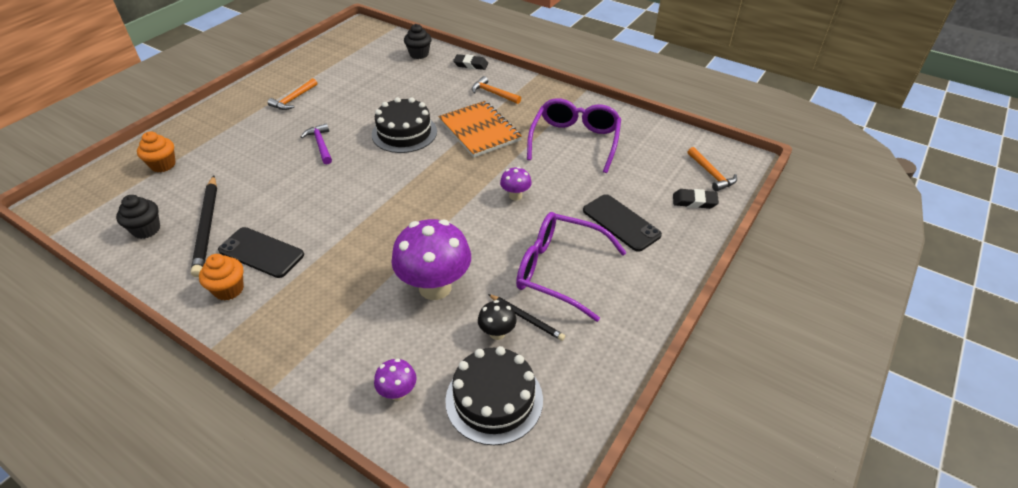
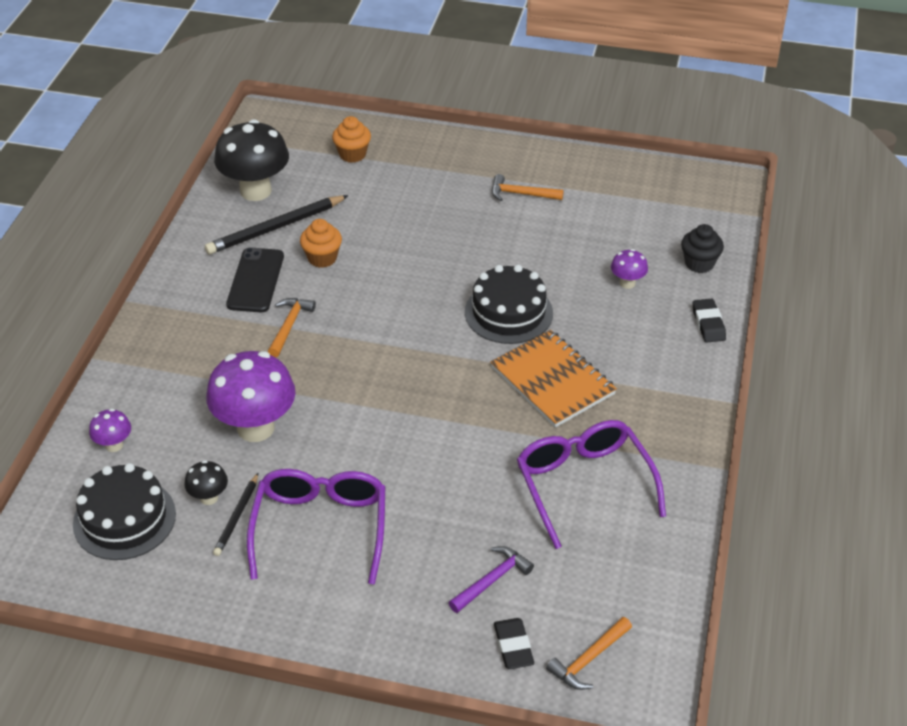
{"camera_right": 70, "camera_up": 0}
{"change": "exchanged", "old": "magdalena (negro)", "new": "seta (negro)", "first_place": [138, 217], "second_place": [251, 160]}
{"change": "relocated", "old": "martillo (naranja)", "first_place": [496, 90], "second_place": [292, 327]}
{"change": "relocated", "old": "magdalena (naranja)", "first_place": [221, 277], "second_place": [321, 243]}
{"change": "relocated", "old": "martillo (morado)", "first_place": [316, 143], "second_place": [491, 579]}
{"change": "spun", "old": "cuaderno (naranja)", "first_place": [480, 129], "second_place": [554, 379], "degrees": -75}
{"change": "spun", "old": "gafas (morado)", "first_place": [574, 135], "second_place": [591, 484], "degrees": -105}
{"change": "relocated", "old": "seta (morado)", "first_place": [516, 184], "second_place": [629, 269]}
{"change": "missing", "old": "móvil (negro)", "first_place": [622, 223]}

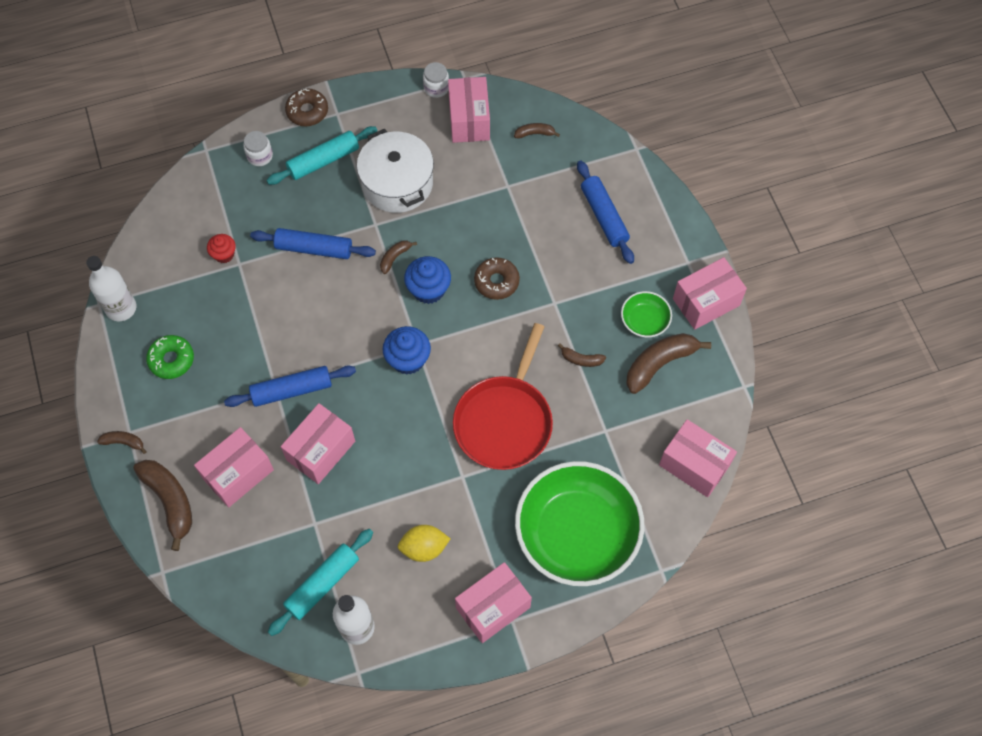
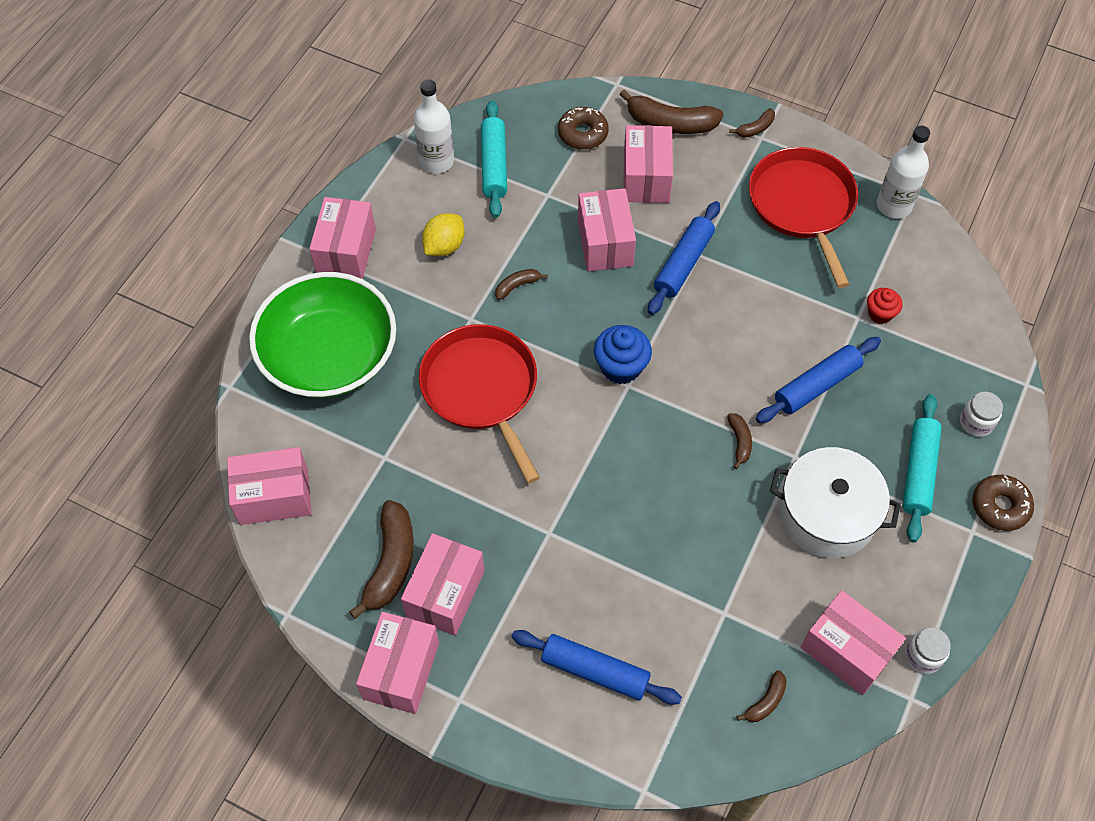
{"camera_right": 135, "camera_up": -5}
{"change": "exchanged", "old": "cuenco (verde)", "new": "caja (rosa)", "first_place": [646, 314], "second_place": [442, 584]}
{"change": "relocated", "old": "plátano (marrón)", "first_place": [582, 355], "second_place": [521, 284]}
{"change": "relocated", "old": "rosquilla (marrón)", "first_place": [497, 278], "second_place": [583, 128]}
{"change": "exchanged", "old": "rosquilla (verde)", "new": "sartén (rojo)", "first_place": [170, 357], "second_place": [803, 217]}
{"change": "missing", "old": "magdalena (azul)", "first_place": [427, 280]}

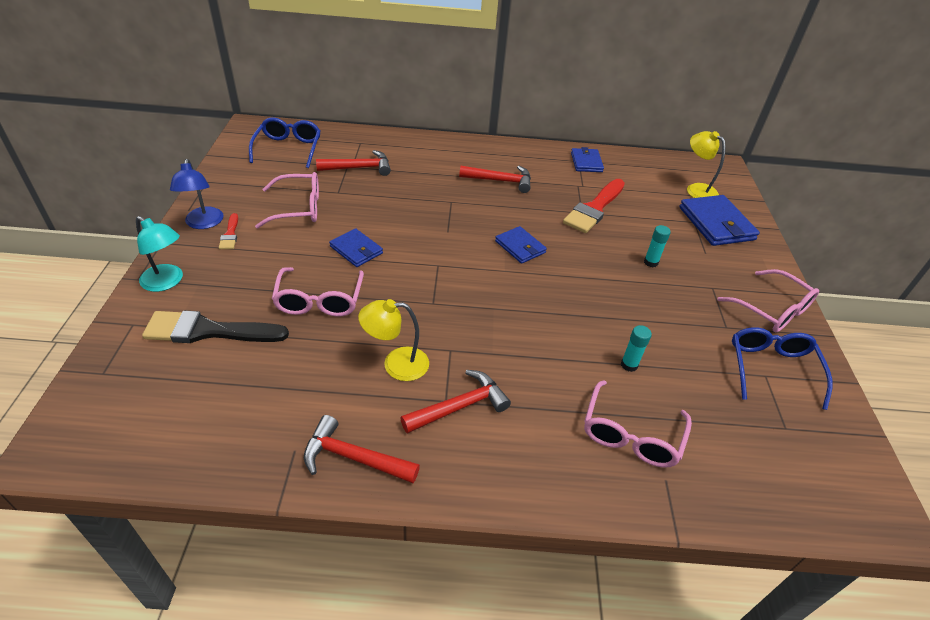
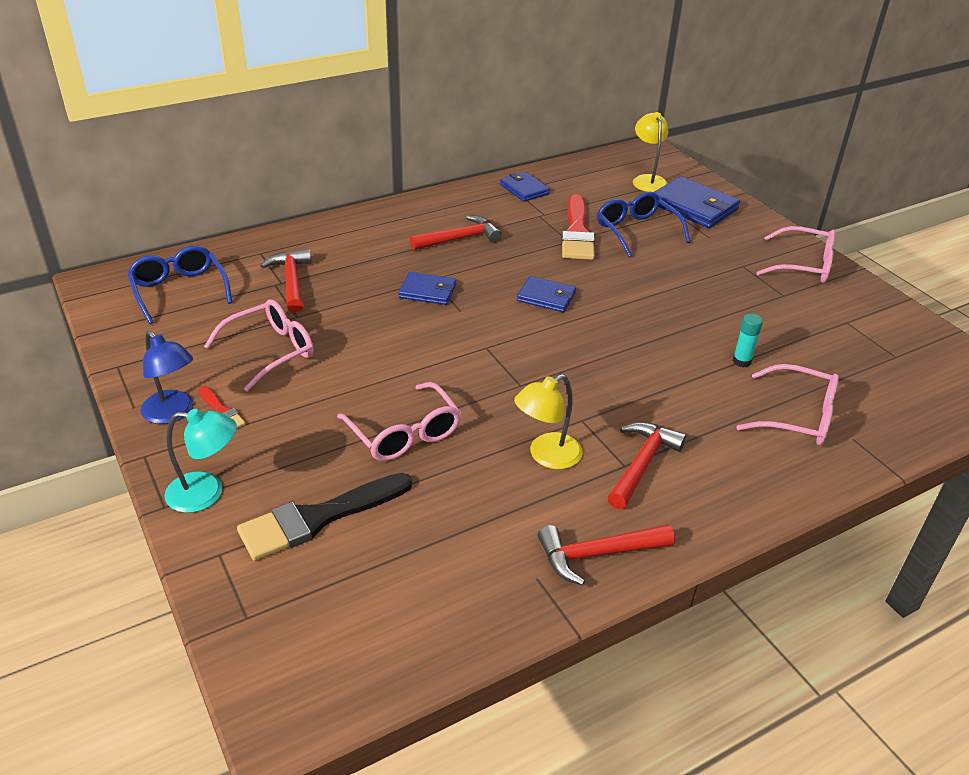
{"camera_right": -30, "camera_up": -5}
{"change": "spun", "old": "martillo (rojo)", "first_place": [353, 163], "second_place": [286, 280], "degrees": -60}
{"change": "relocated", "old": "cartera (azul)", "first_place": [356, 247], "second_place": [427, 288]}
{"change": "relocated", "old": "gafas (azul)", "first_place": [782, 368], "second_place": [643, 224]}
{"change": "spun", "old": "lámpara (amarillo)", "first_place": [706, 164], "second_place": [650, 152], "degrees": 60}
{"change": "spun", "old": "gafas (rosa)", "first_place": [638, 424], "second_place": [788, 404], "degrees": -60}
{"change": "missing", "old": "barra de pegamento (turquesa)", "first_place": [657, 246]}

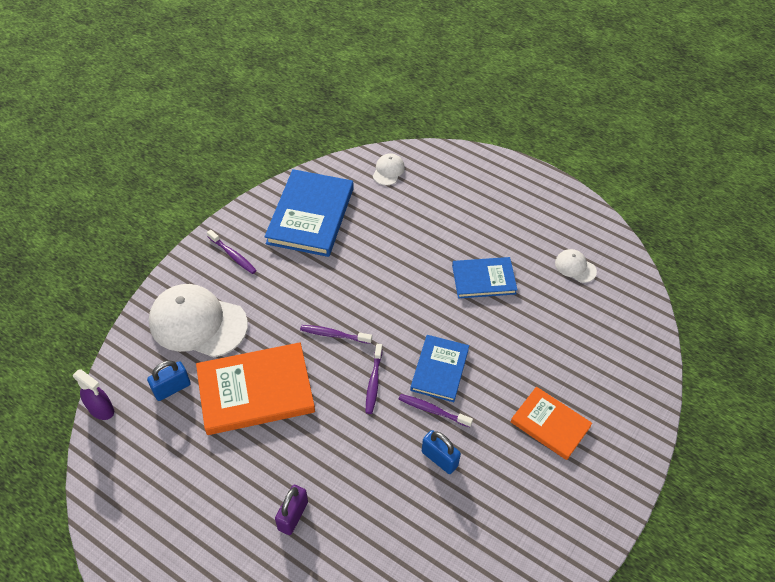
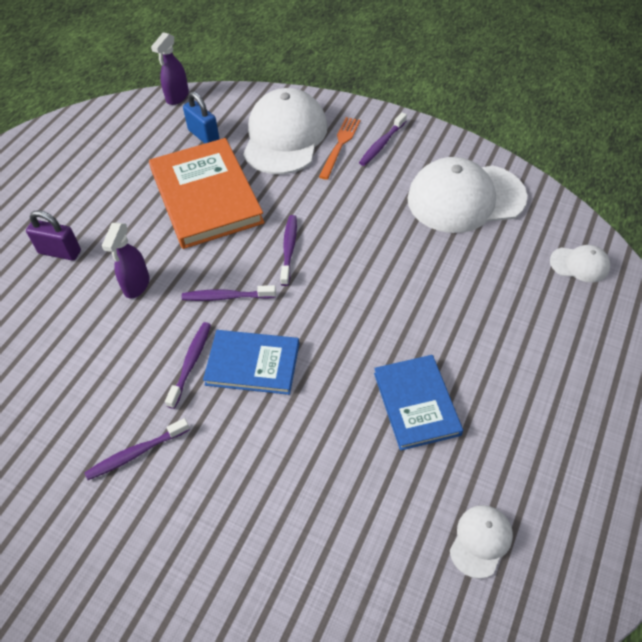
{"camera_right": 85, "camera_up": 0}
{"change": "appeared", "new": "cepillo de dientes (morado)", "second_place": [137, 449]}
{"change": "appeared", "new": "pulverizador (morado)", "second_place": [125, 260]}
{"change": "appeared", "new": "tenedor (naranja)", "second_place": [339, 148]}
{"change": "exchanged", "old": "libro (azul)", "new": "gorra (blanco)", "first_place": [309, 213], "second_place": [467, 195]}
{"change": "missing", "old": "candado (azul)", "first_place": [441, 452]}
{"change": "missing", "old": "libro (naranja)", "first_place": [551, 423]}

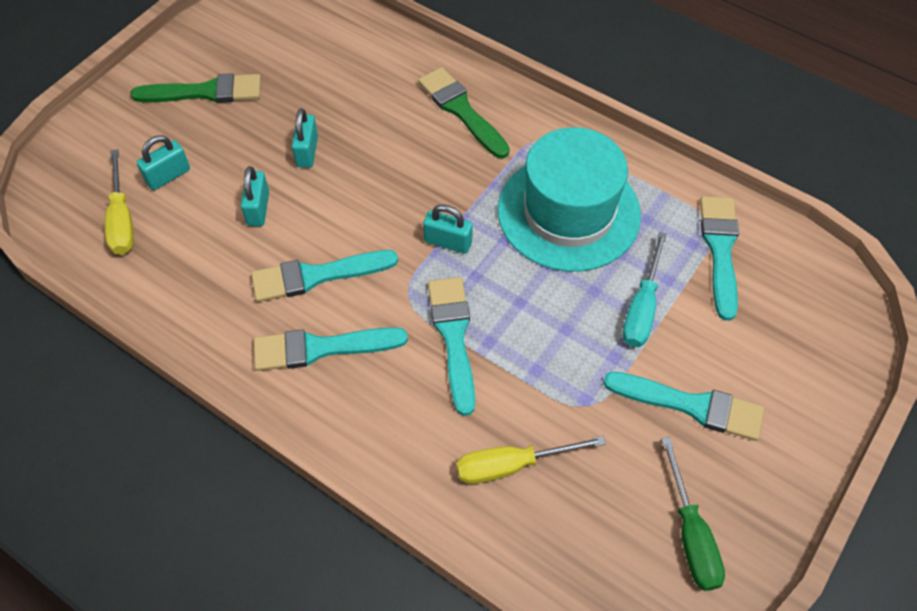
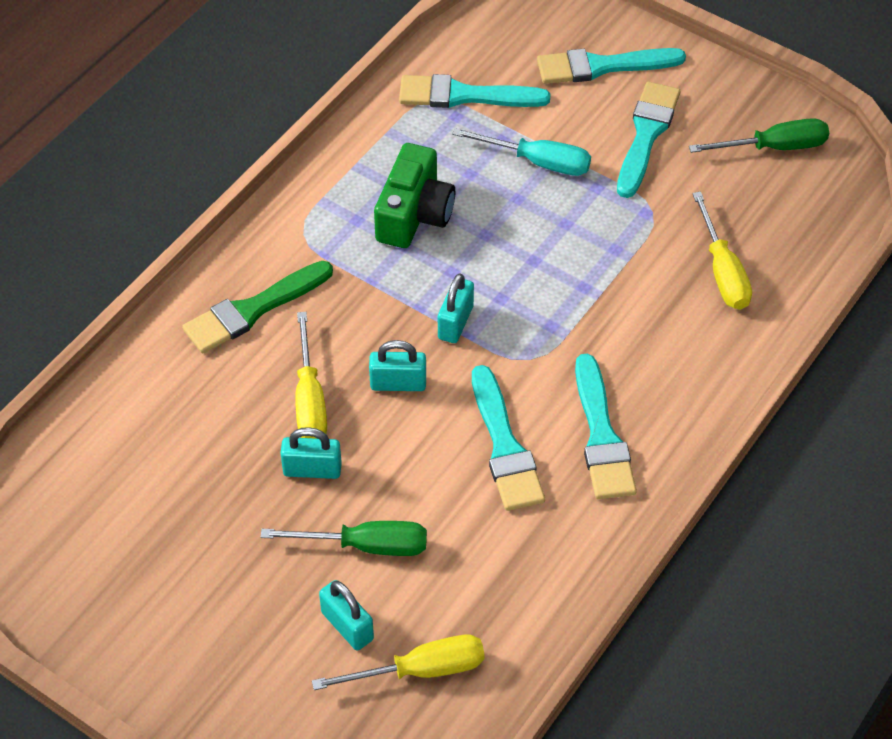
{"camera_right": -90, "camera_up": -5}
{"change": "appeared", "new": "destornillador (verde)", "second_place": [344, 538]}
{"change": "appeared", "new": "destornillador (amarillo)", "second_place": [311, 375]}
{"change": "relocated", "old": "candado (turquesa)", "first_place": [255, 196], "second_place": [397, 365]}
{"change": "exchanged", "old": "sombrero (turquesa)", "new": "cámara (verde)", "first_place": [569, 199], "second_place": [414, 195]}
{"change": "relocated", "old": "pincel (turquesa)", "first_place": [451, 346], "second_place": [611, 66]}
{"change": "missing", "old": "pincel (verde)", "first_place": [195, 88]}

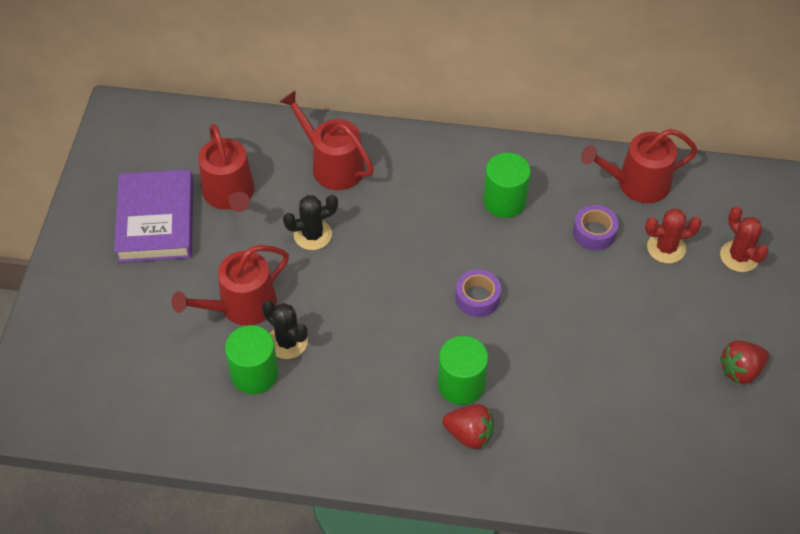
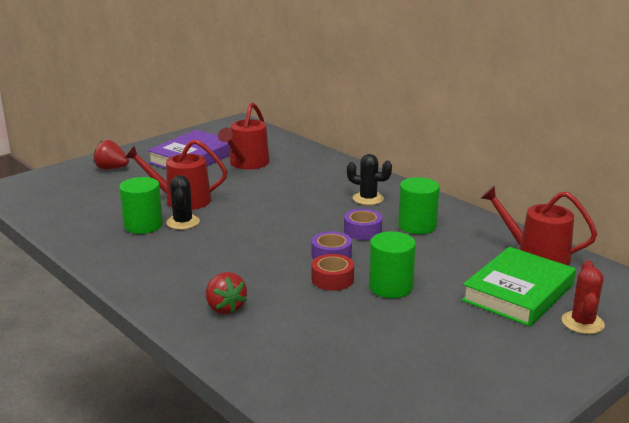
{"camera_right": 40, "camera_up": -30}
{"change": "relocated", "old": "fresa (rojo)", "first_place": [744, 362], "second_place": [111, 154]}
{"change": "appeared", "new": "cinta adhesiva (rojo)", "second_place": [333, 272]}
{"change": "relocated", "old": "cinta adhesiva (morado)", "first_place": [596, 228], "second_place": [363, 224]}
{"change": "relocated", "old": "cactus (negro)", "first_place": [310, 222], "second_place": [369, 179]}
{"change": "relocated", "old": "cilindro (verde)", "first_place": [463, 370], "second_place": [392, 265]}
{"change": "exchanged", "old": "cactus (rojo)", "new": "libro (verde)", "first_place": [673, 236], "second_place": [518, 287]}
{"change": "missing", "old": "regadera (rojo)", "first_place": [327, 140]}

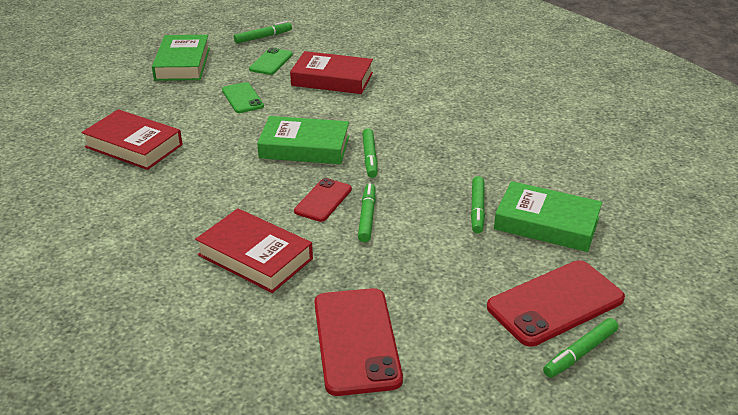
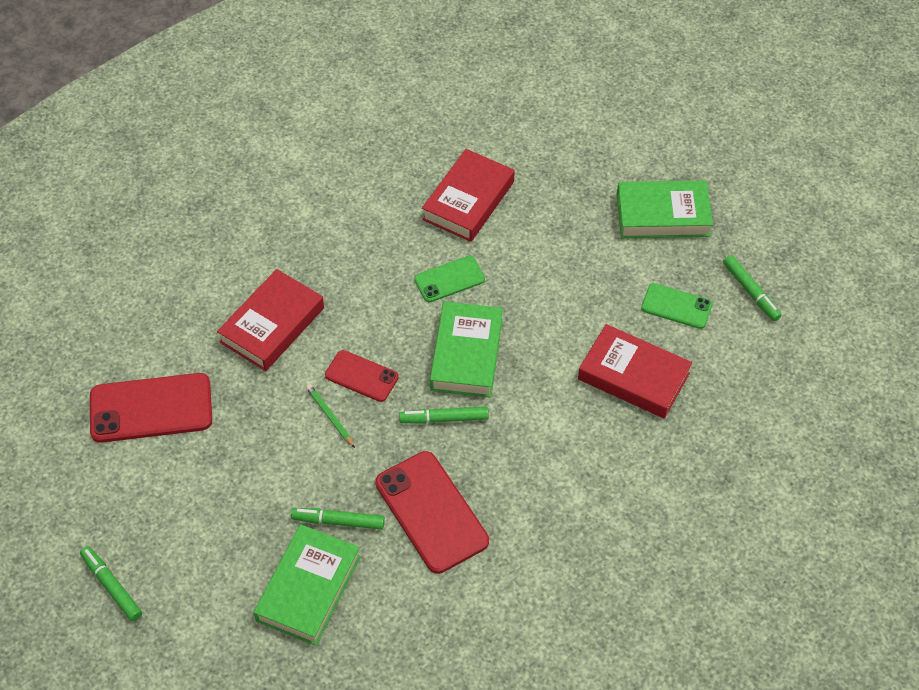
{"camera_right": 90, "camera_up": 20}
{"change": "exchanged", "old": "rotulador (verde)", "new": "lápiz (verde)", "first_place": [367, 212], "second_place": [330, 416]}
{"change": "relocated", "old": "móvil (rojo)", "first_place": [556, 303], "second_place": [432, 512]}
{"change": "relocated", "old": "móvil (verde)", "first_place": [243, 97], "second_place": [449, 279]}
{"change": "spun", "old": "libro (rojo)", "first_place": [331, 72], "second_place": [635, 371], "degrees": -75}

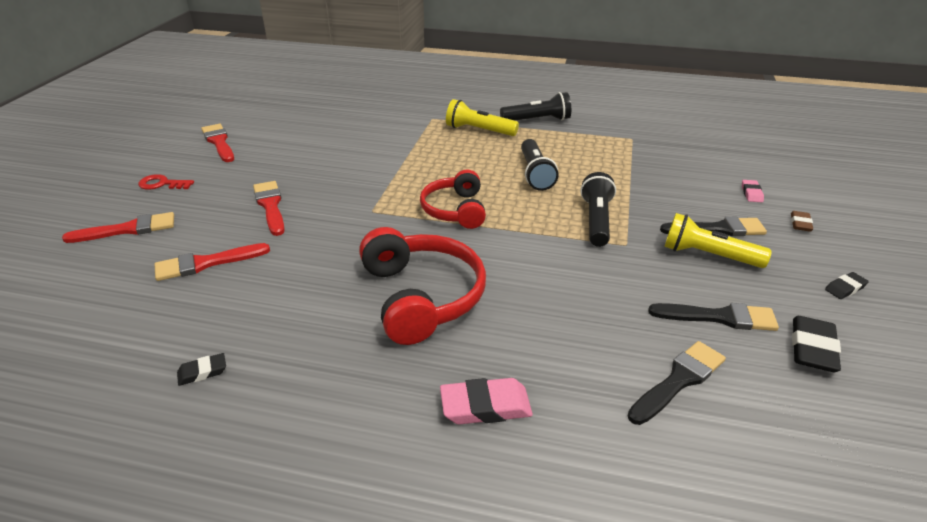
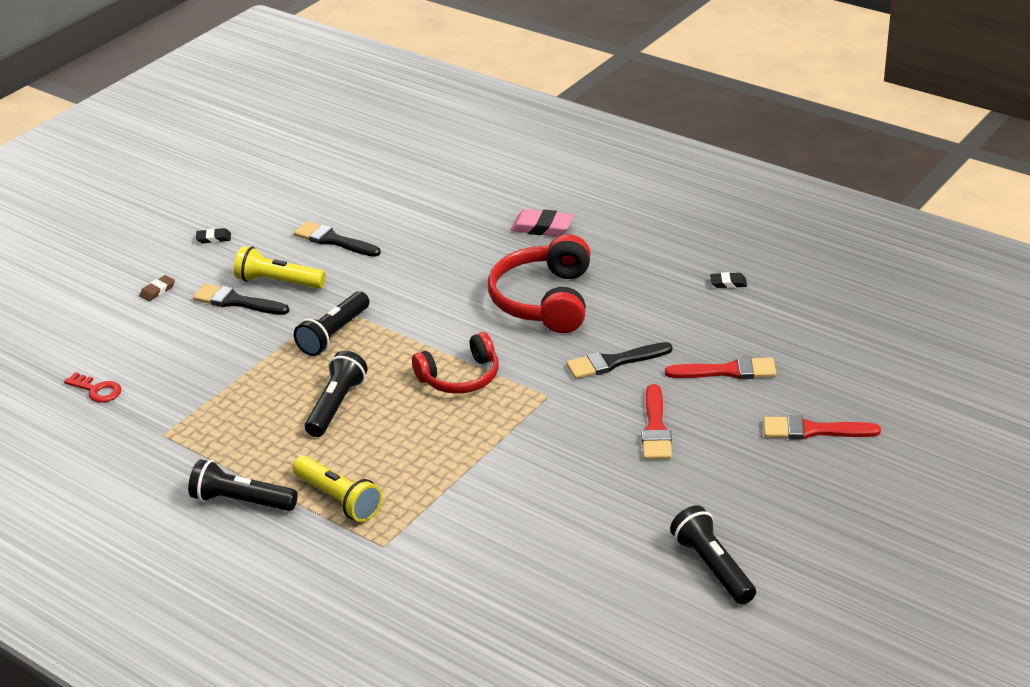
{"camera_right": -155, "camera_up": 0}
{"change": "relocated", "old": "llave (rojo)", "first_place": [166, 182], "second_place": [93, 387]}
{"change": "spun", "old": "lámpara de mano (amarillo)", "first_place": [718, 240], "second_place": [280, 267], "degrees": 150}
{"change": "spun", "old": "auriculares (rojo)", "first_place": [453, 199], "second_place": [455, 363], "degrees": 45}
{"change": "relocated", "old": "pincel (negro)", "first_place": [677, 383], "second_place": [619, 360]}
{"change": "exchanged", "old": "pincel (rojo)", "new": "lámpara de mano (negro)", "first_place": [217, 143], "second_place": [713, 555]}
{"change": "missing", "old": "goma de borrar (rosa)", "first_place": [753, 191]}
{"change": "missing", "old": "goma de borrar (negro)", "first_place": [816, 344]}

